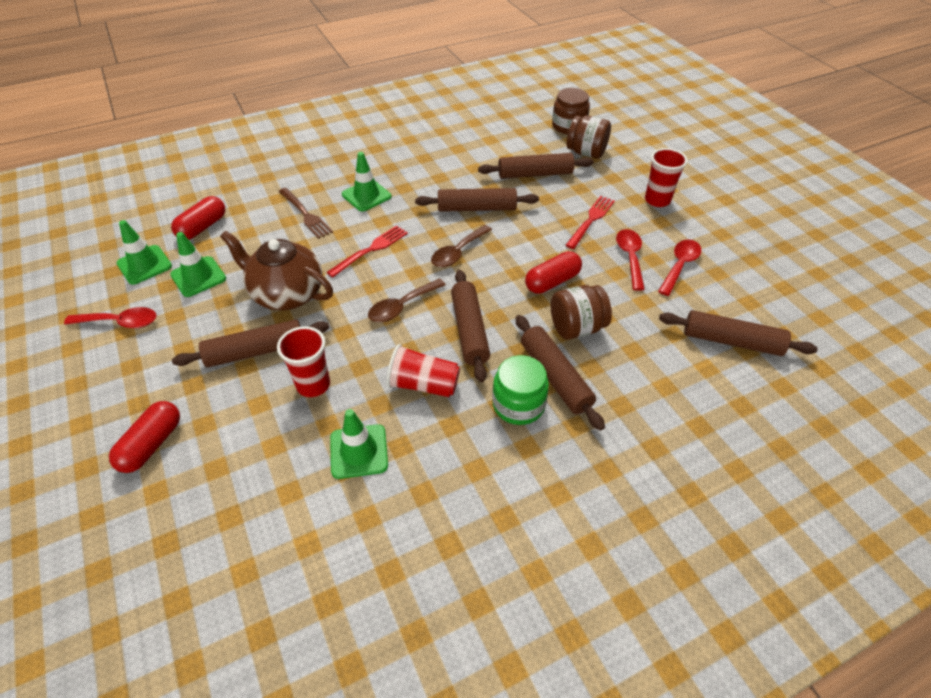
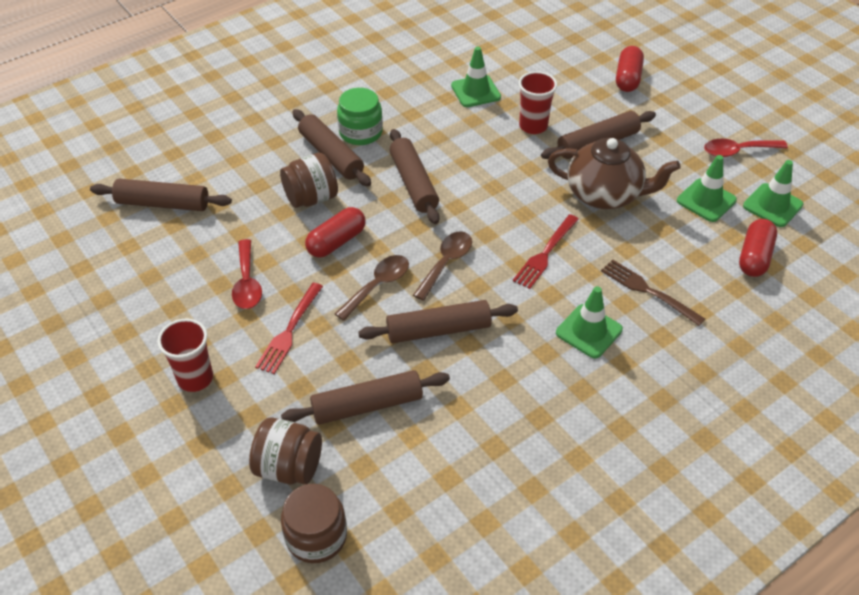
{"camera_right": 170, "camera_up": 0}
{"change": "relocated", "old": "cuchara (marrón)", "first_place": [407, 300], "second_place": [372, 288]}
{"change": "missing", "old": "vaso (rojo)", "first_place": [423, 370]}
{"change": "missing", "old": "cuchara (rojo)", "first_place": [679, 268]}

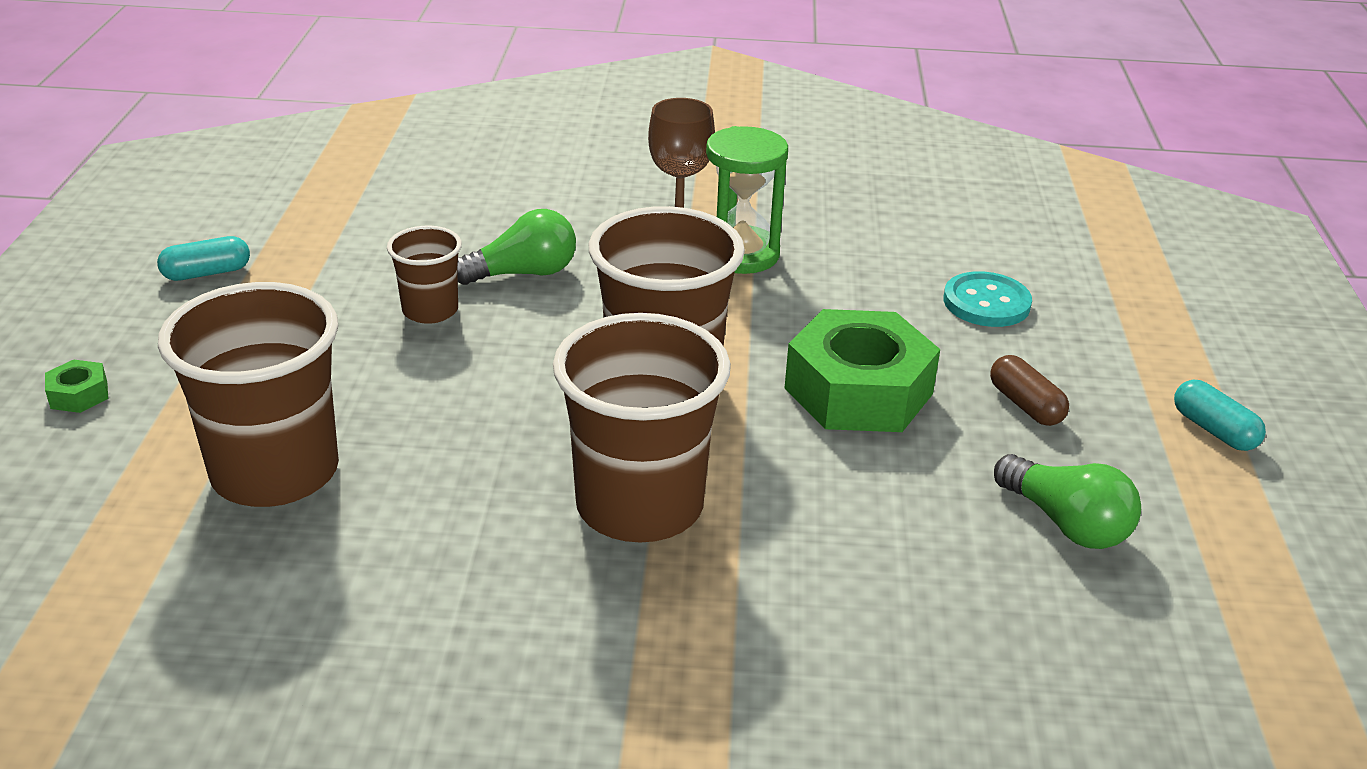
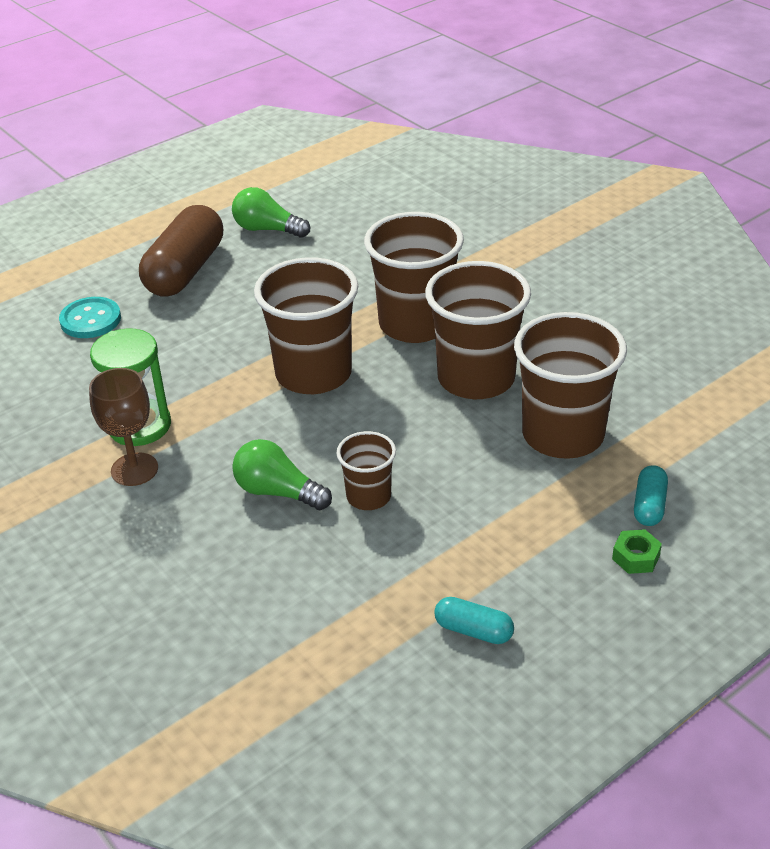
{"camera_right": -130, "camera_up": 5}
{"change": "size", "old": "cápsula (marrón)", "first_place": [1029, 390], "second_place": [181, 251], "factor": 2.15}
{"change": "spun", "old": "bombilla (verde)", "first_place": [1067, 501], "second_place": [271, 212], "degrees": -75}
{"change": "appeared", "new": "vaso (marrón)", "second_place": [478, 330]}
{"change": "relocated", "old": "cápsula (turquesa)", "first_place": [1220, 415], "second_place": [651, 495]}
{"change": "missing", "old": "tuerca (verde)", "first_place": [862, 370]}

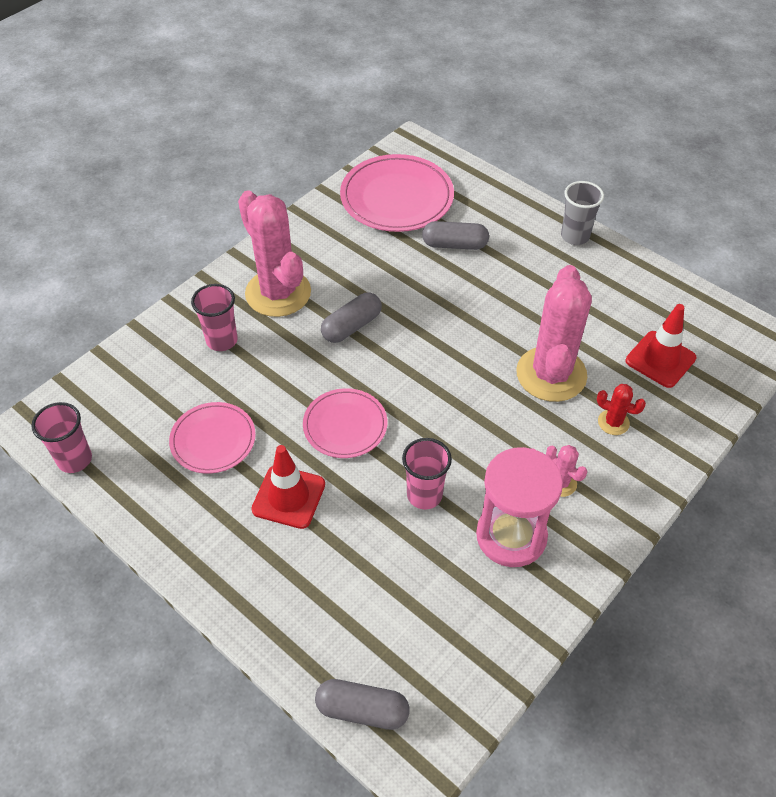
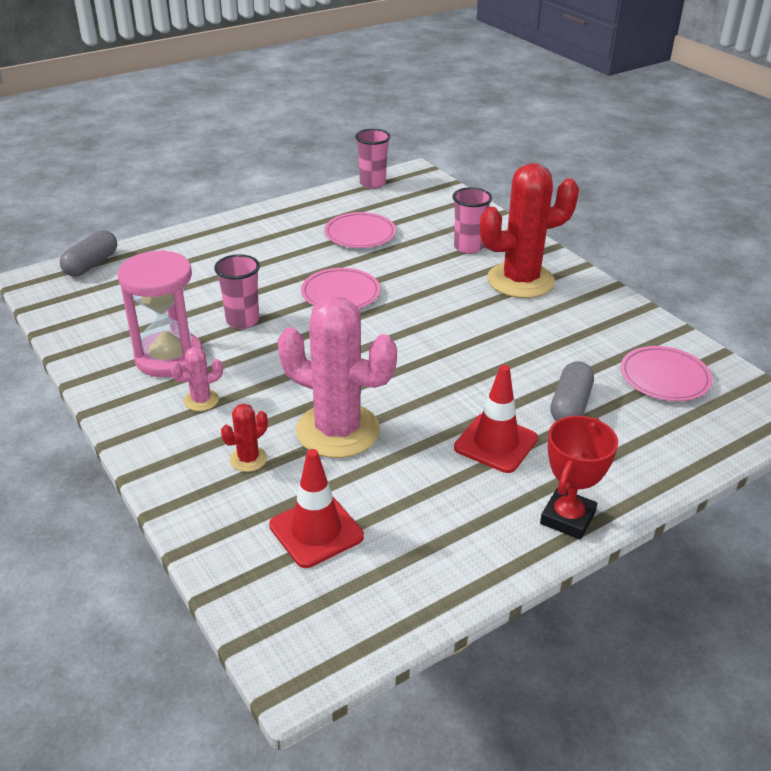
{"camera_right": 105, "camera_up": -15}
{"change": "relocated", "old": "cono de tráfico (rojo)", "first_place": [288, 487], "second_place": [496, 419]}
{"change": "colour", "old": "cactus (rosa)", "new": "cactus (rojo)", "first_place": [274, 254], "second_place": [529, 230]}
{"change": "exchanged", "old": "vaso (gris)", "new": "trofeo (rojo)", "first_place": [582, 213], "second_place": [579, 478]}
{"change": "size", "old": "plato (rosa)", "first_place": [397, 193], "second_place": [667, 373], "factor": 0.61}
{"change": "missing", "old": "cápsula (gris)", "first_place": [351, 317]}

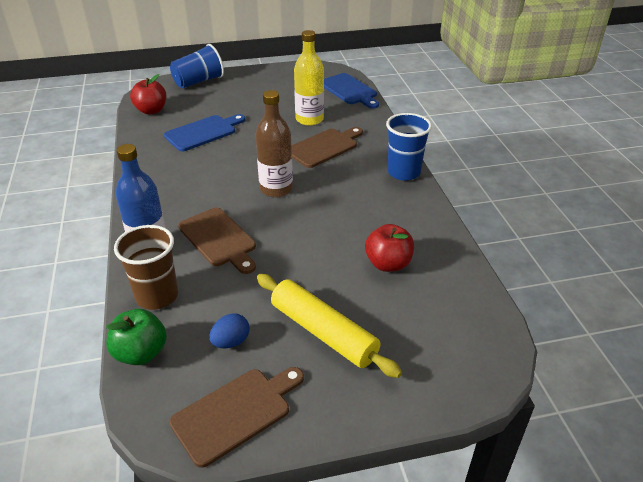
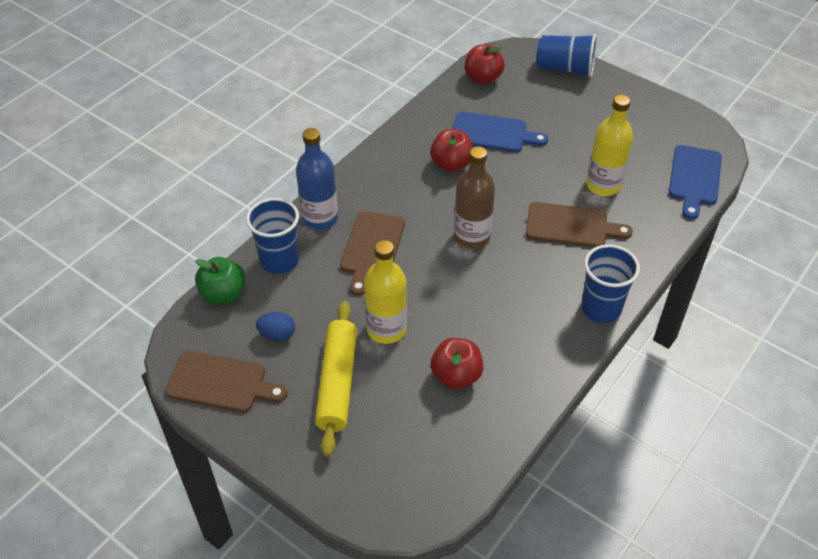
{"camera_right": 50, "camera_up": 10}
{"change": "colour", "old": "vaso (marrón)", "new": "vaso (azul)", "first_place": [146, 267], "second_place": [272, 236]}
{"change": "appeared", "new": "botella (amarillo)", "second_place": [385, 292]}
{"change": "appeared", "new": "manzana (rojo)", "second_place": [451, 150]}

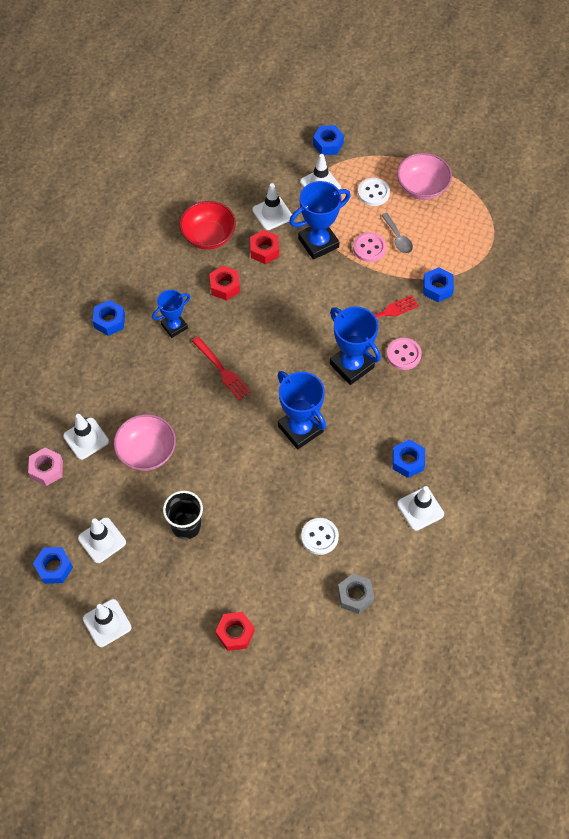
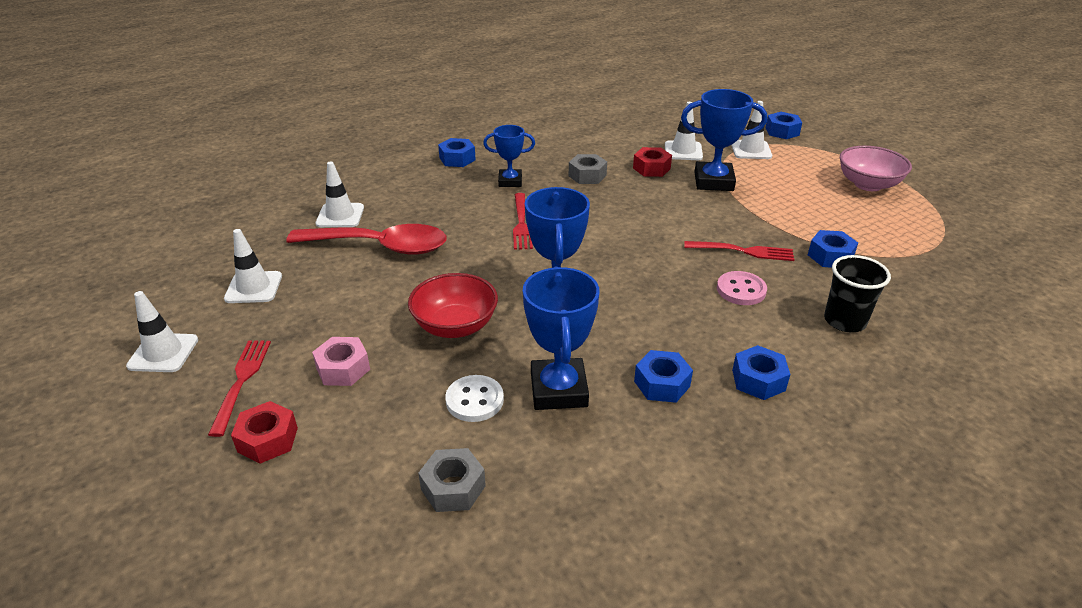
{"camera_right": 35, "camera_up": -25}
{"change": "appeared", "new": "tenedor (rojo)", "second_place": [239, 389]}
{"change": "exchanged", "old": "cuenco (rosa)", "new": "cuchara (rojo)", "first_place": [144, 442], "second_place": [366, 239]}
{"change": "relocated", "old": "tuerca (rosa)", "first_place": [45, 466], "second_place": [341, 361]}
{"change": "relocated", "old": "cuenco (rojo)", "first_place": [207, 225], "second_place": [453, 305]}
{"change": "relocated", "old": "trofeo (azul)", "first_place": [355, 346], "second_place": [561, 338]}
{"change": "colour", "old": "tuerca (rojo)", "new": "tuerca (gris)", "first_place": [224, 283], "second_place": [588, 169]}
{"change": "relocated", "old": "tuerca (azul)", "first_place": [53, 565], "second_place": [761, 372]}
{"change": "relocated", "old": "vaso (negro)", "first_place": [183, 515], "second_place": [857, 293]}
{"change": "missing", "old": "botón (rosa)", "first_place": [369, 247]}
{"change": "missing", "old": "botón (blanco)", "first_place": [374, 192]}
{"change": "missing", "old": "cuchara (gris)", "first_place": [397, 233]}
{"change": "missing", "old": "cono de tráfico (blanco)", "first_place": [420, 508]}

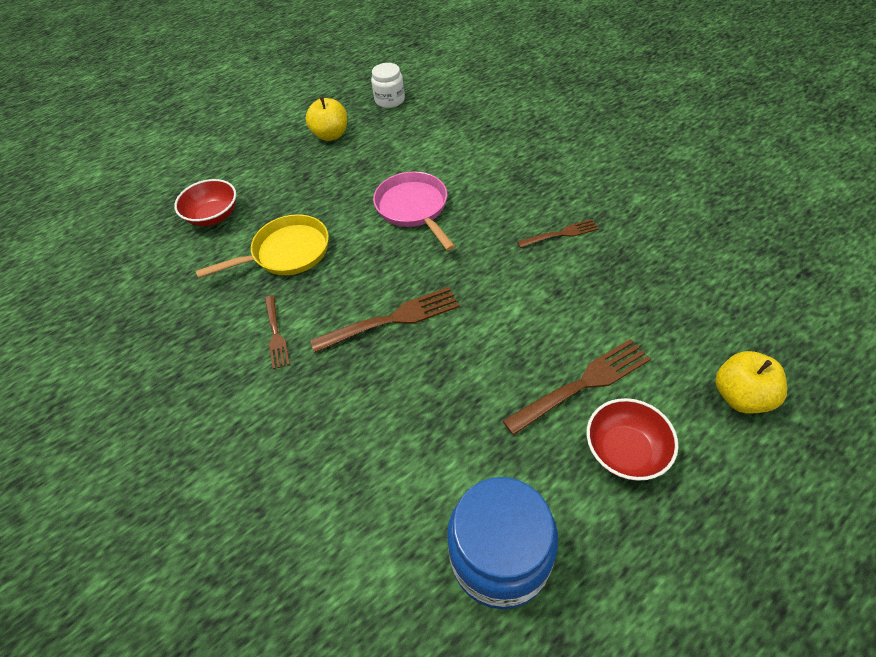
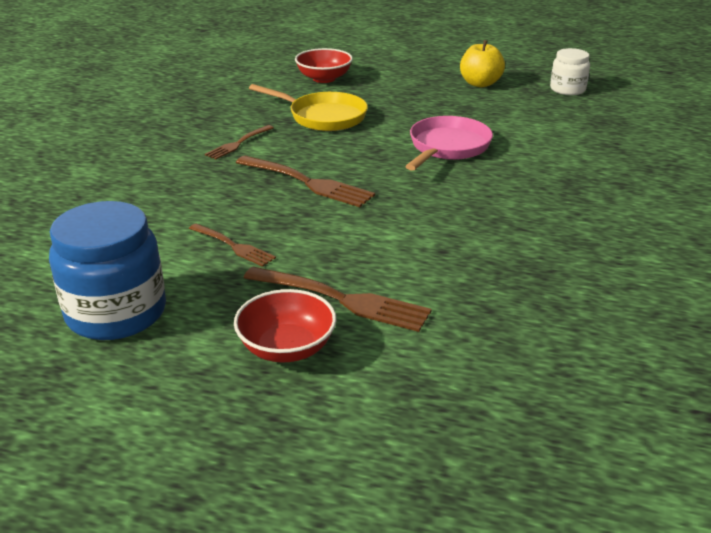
{"camera_right": 50, "camera_up": -20}
{"change": "relocated", "old": "tenedor (marrón)", "first_place": [558, 233], "second_place": [232, 245]}
{"change": "missing", "old": "manzana (amarillo)", "first_place": [751, 382]}

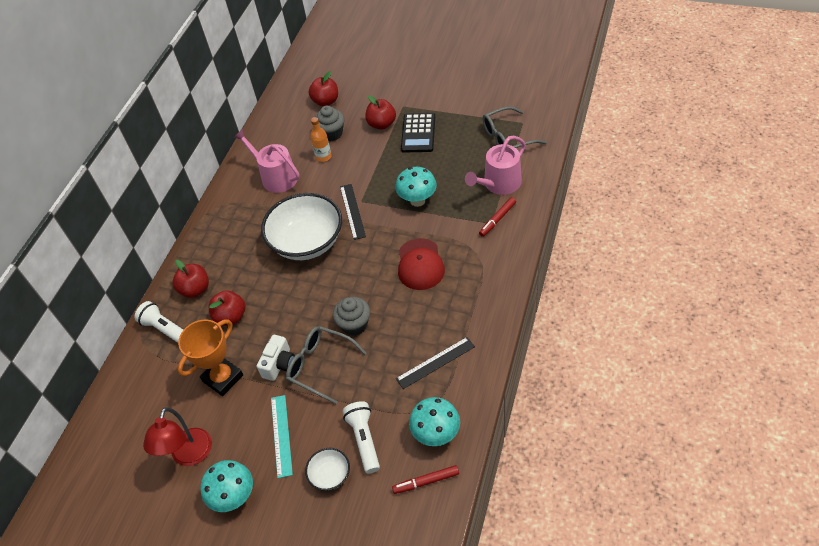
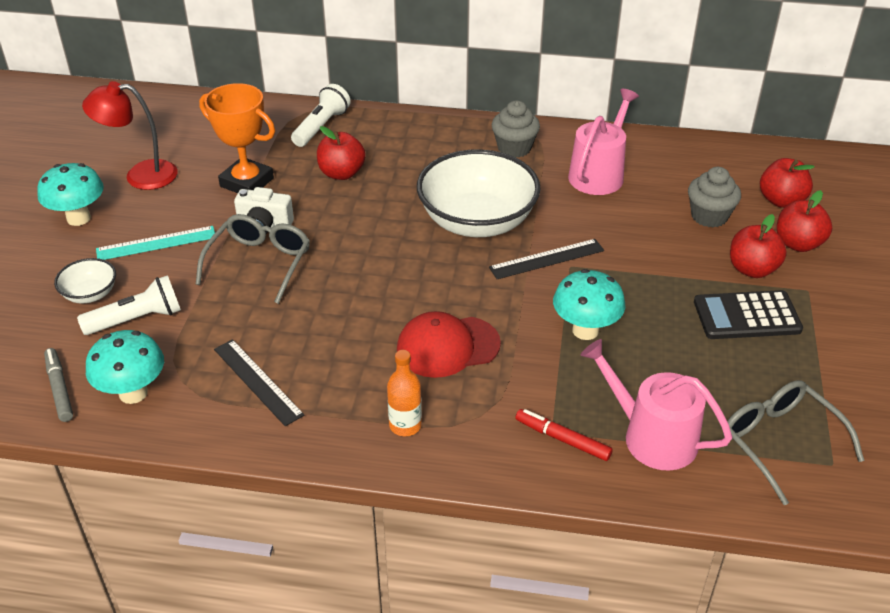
{"camera_right": 75, "camera_up": -10}
{"change": "colour", "old": "rotulador (rojo)", "new": "rotulador (gris)", "first_place": [425, 479], "second_place": [58, 385]}
{"change": "relocated", "old": "botella (naranja)", "first_place": [320, 139], "second_place": [404, 393]}
{"change": "relocated", "old": "magdalena (gris)", "first_place": [351, 316], "second_place": [516, 128]}
{"change": "relocated", "old": "manzana (rojo)", "first_place": [190, 279], "second_place": [804, 221]}

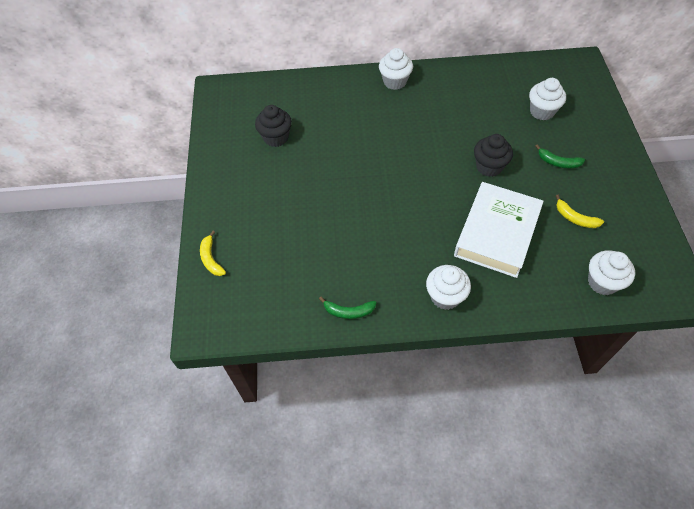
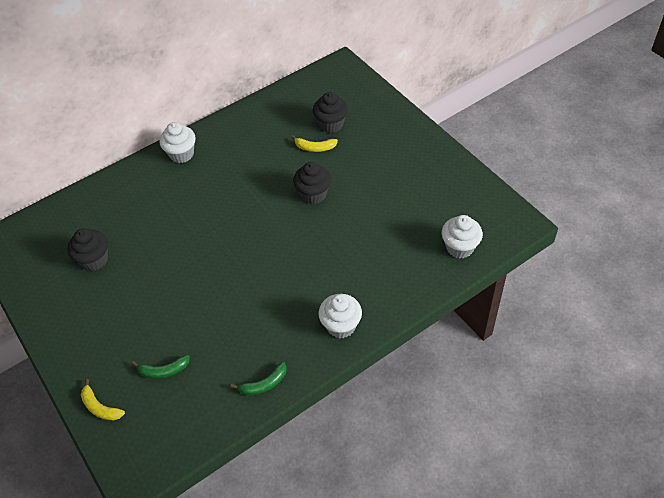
{"camera_right": -30, "camera_up": -5}
{"change": "relocated", "old": "plátano (verde)", "first_place": [560, 156], "second_place": [161, 367]}
{"change": "relocated", "old": "plátano (amarillo)", "first_place": [580, 211], "second_place": [314, 143]}
{"change": "colour", "old": "magdalena (blanco)", "new": "magdalena (negro)", "first_place": [547, 99], "second_place": [330, 112]}
{"change": "missing", "old": "libro (blanco)", "first_place": [499, 230]}

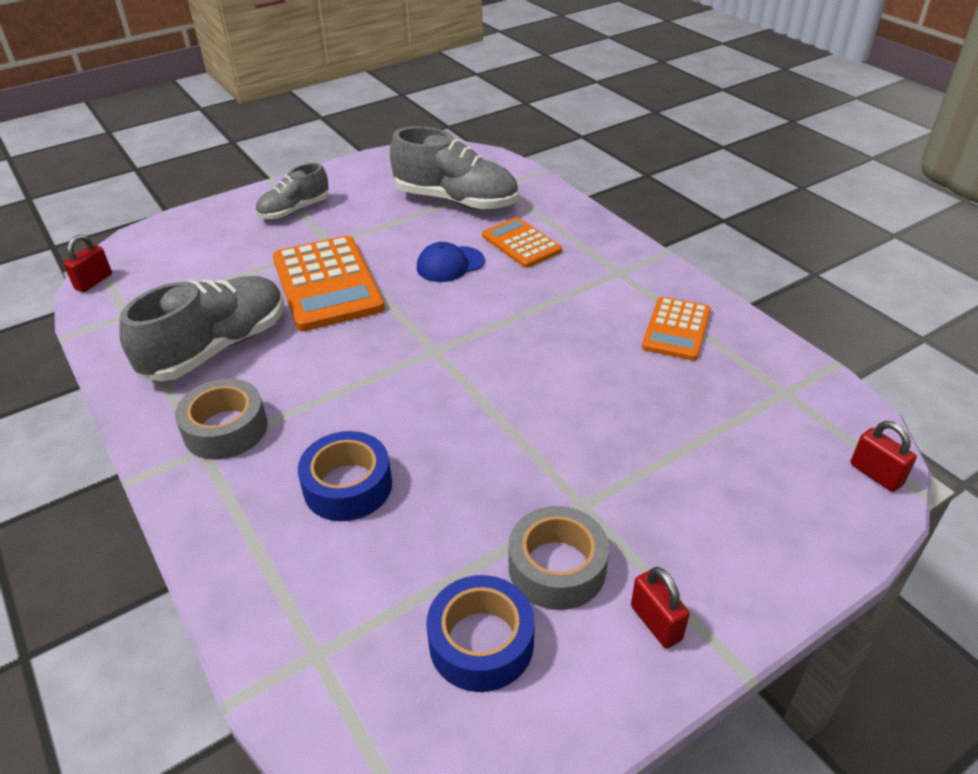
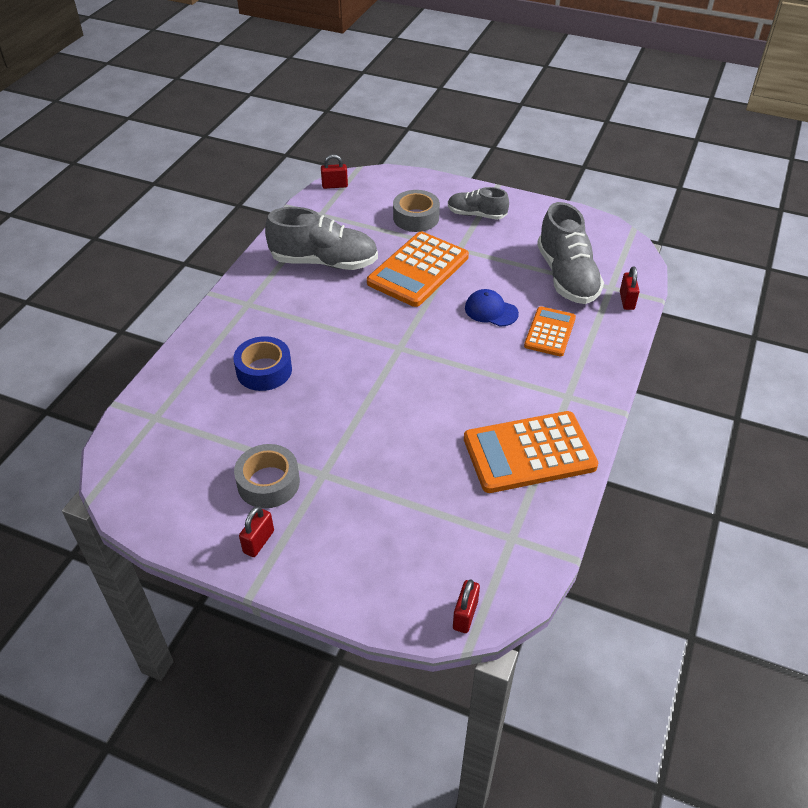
{"camera_right": 55, "camera_up": 5}
{"change": "relocated", "old": "cinta adhesiva (gris)", "first_place": [221, 419], "second_place": [416, 211]}
{"change": "size", "old": "calculadora (naranja)", "first_place": [676, 328], "second_place": [531, 452], "factor": 1.69}
{"change": "appeared", "new": "candado (rojo)", "second_place": [630, 288]}
{"change": "missing", "old": "cinta adhesiva (azul)", "first_place": [480, 633]}

